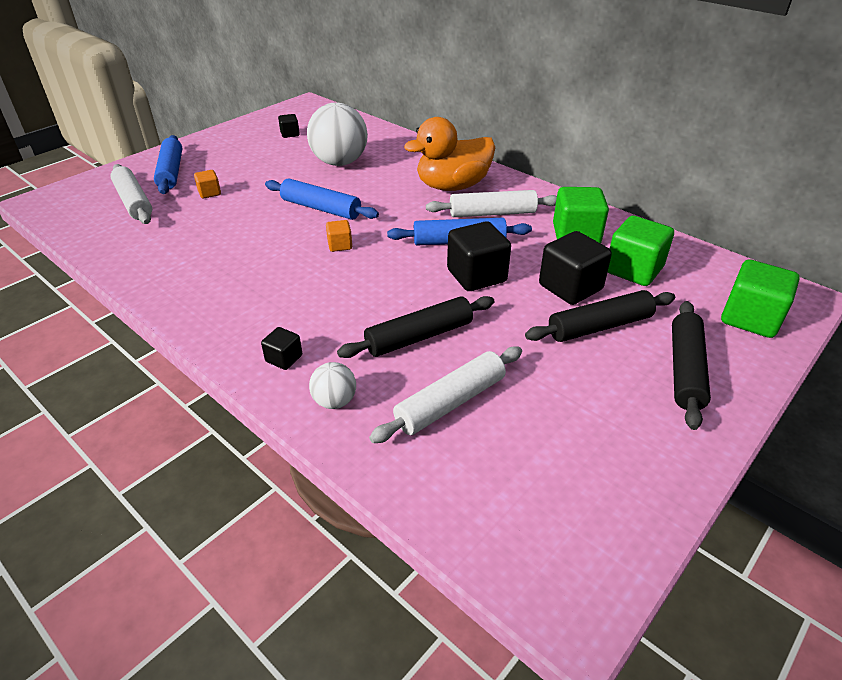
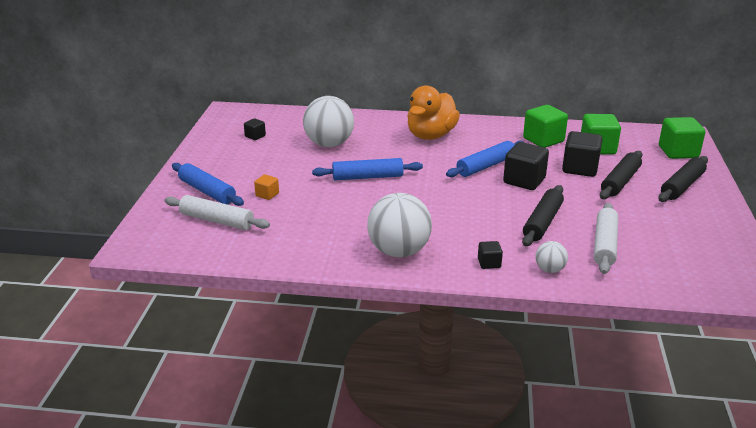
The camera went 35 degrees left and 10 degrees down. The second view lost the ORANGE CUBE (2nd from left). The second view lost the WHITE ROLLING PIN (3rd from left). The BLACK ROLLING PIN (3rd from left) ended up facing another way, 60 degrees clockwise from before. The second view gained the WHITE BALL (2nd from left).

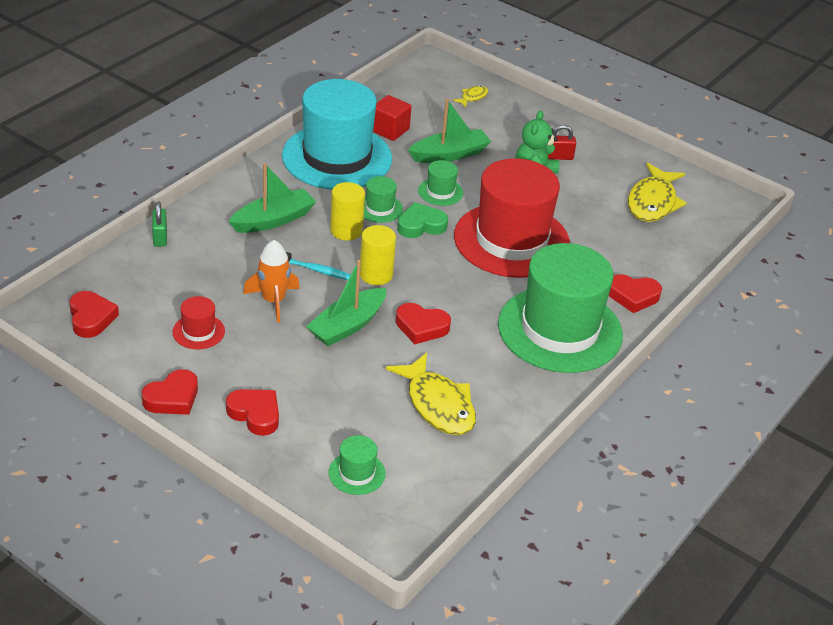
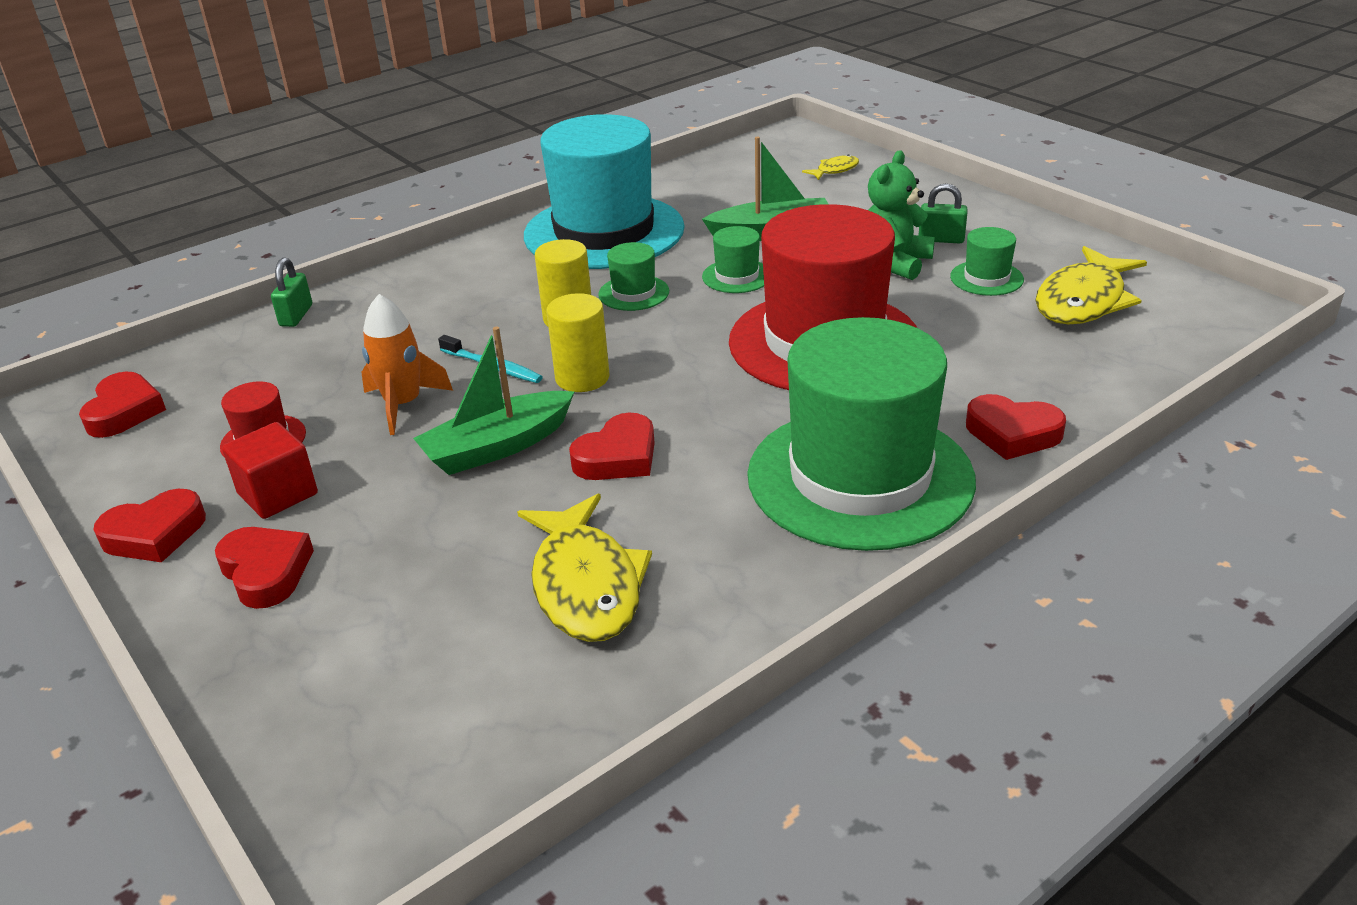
The camera went 20 degrees right and 5 degrees down. The second view lost the GREEN BOAT (1st from left). The GREEN HAT (1st from left in the first image) ended up elsewhere. The RED CUBE ended up elsewhere. The RED HEART (4th from left) ended up facing another way, 75 degrees counterclockwise from before. The second view lost the GREEN HEART. What was the RED PADLOCK turned into the GREEN PADLOCK (2nd from left).

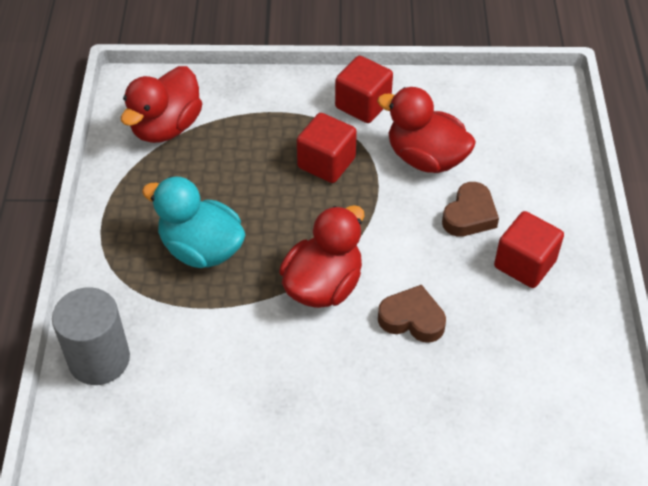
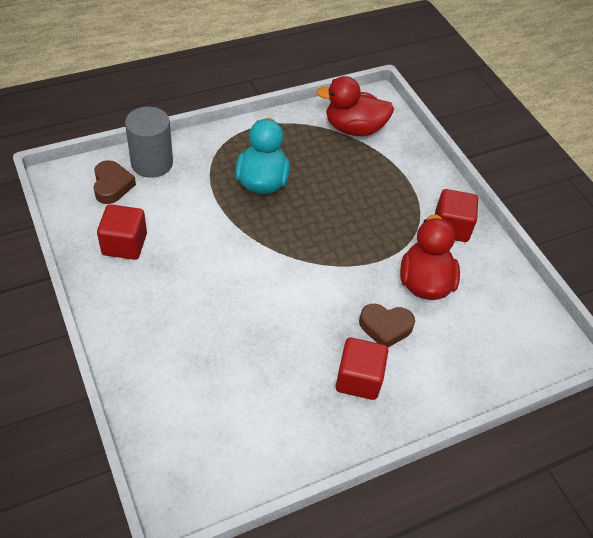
The camera went 60 degrees right and 0 degrees up. The second view lost the RED DUCK (2nd from left). The RED CUBE (1st from left) ended up elsewhere. The BROWN HEART (1st from left) ended up elsewhere.

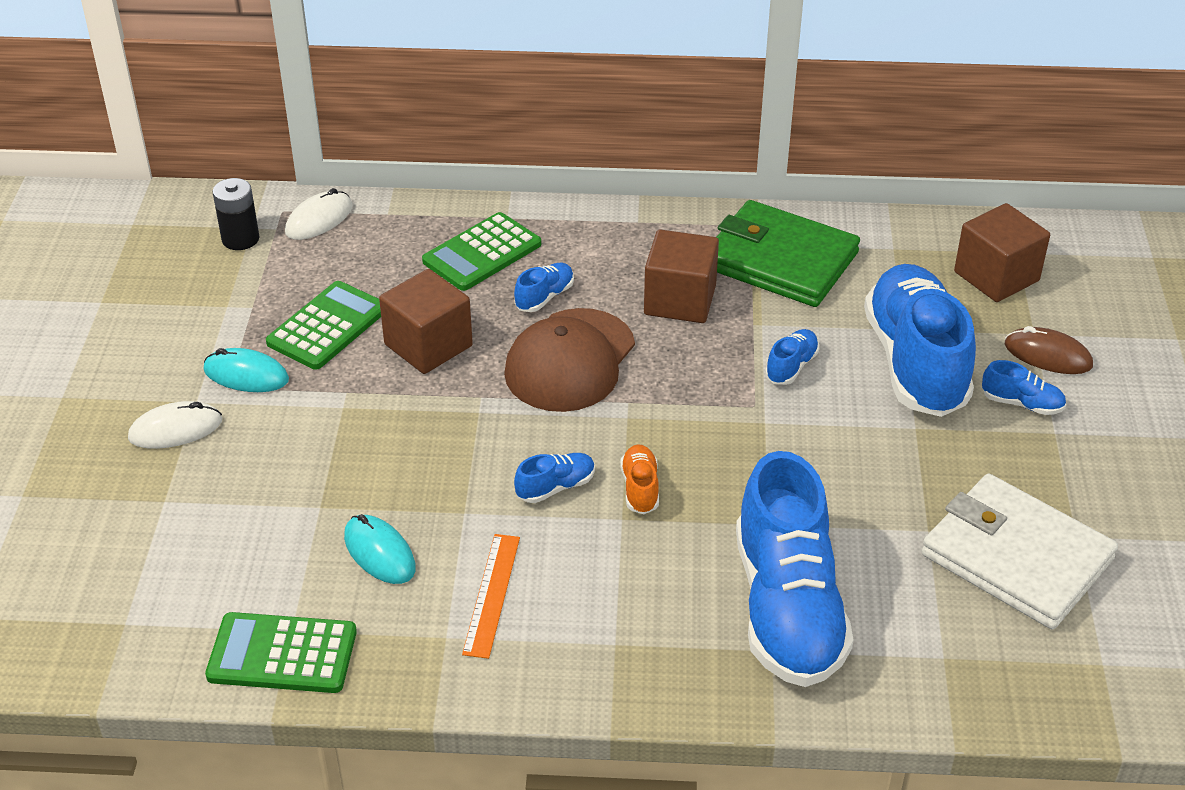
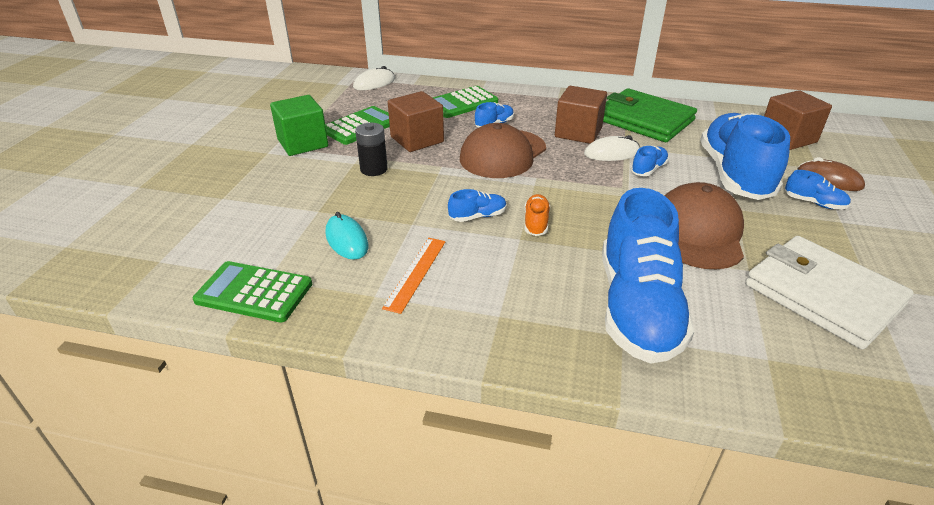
The camera went 10 degrees right and 5 degrees down. The WHITE MOUSE (1st from left in the first image) ended up elsewhere. Where the TURQUOISE MOUSE (1st from left) stood, the GREEN CUBE came to stand. The BLACK BATTERY ended up elsewhere. The second view gained the BROWN CAP (2nd from left).

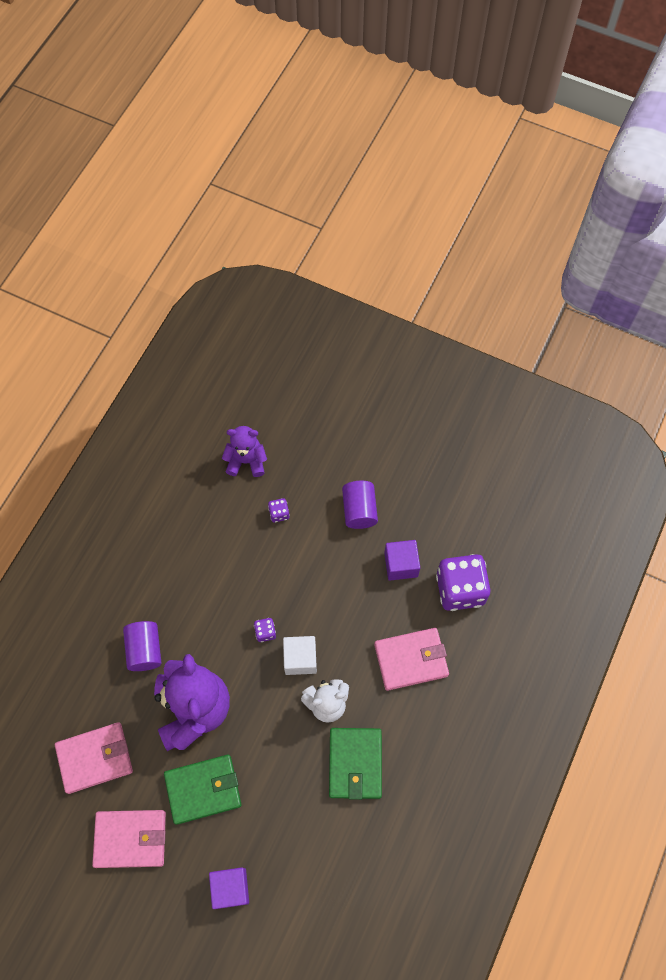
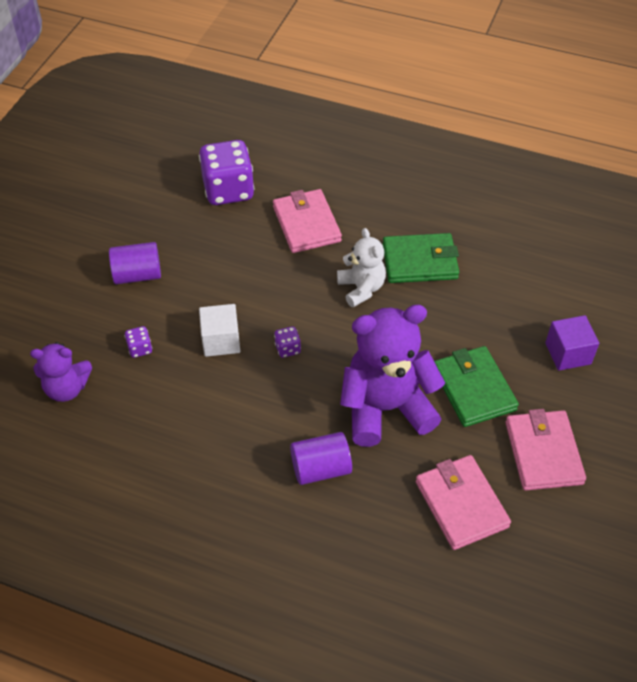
The camera went 95 degrees left and 15 degrees down. The PURPLE TEDDY BEAR (2nd from left in the first image) ended up facing another way, 90 degrees counterclockwise from before. The WHITE CUBE ended up elsewhere. The second view lost the PURPLE CUBE (2nd from left).

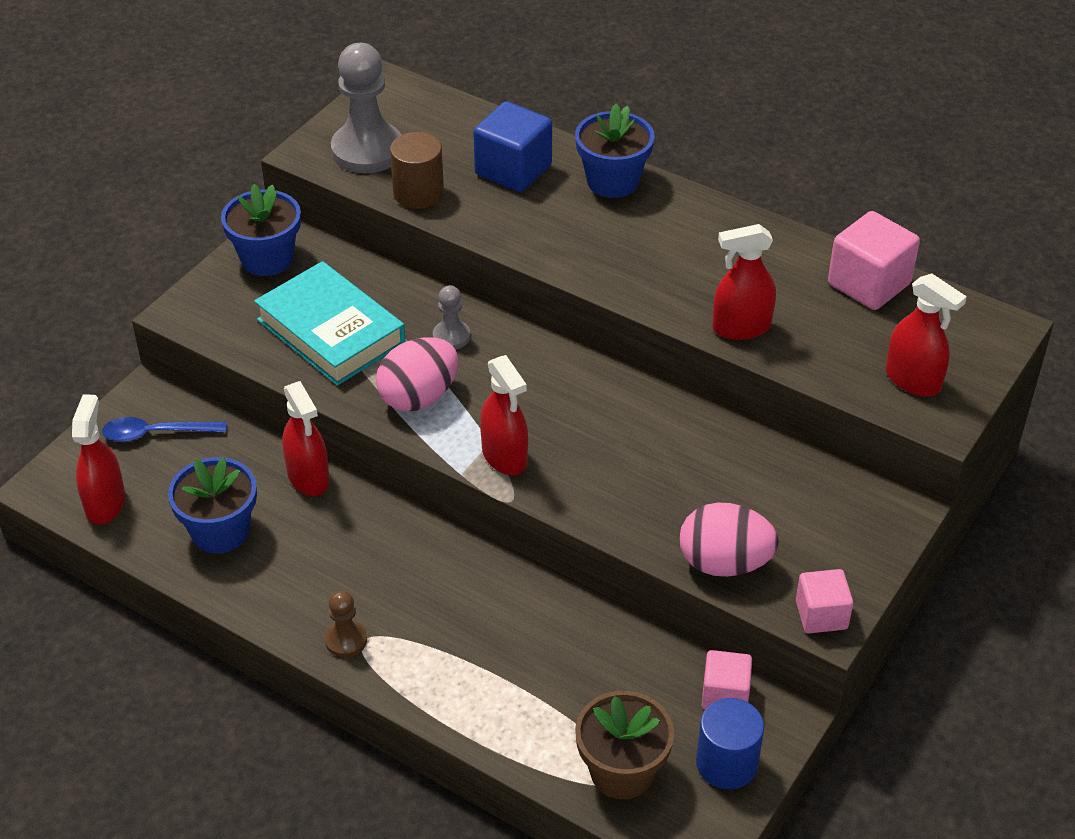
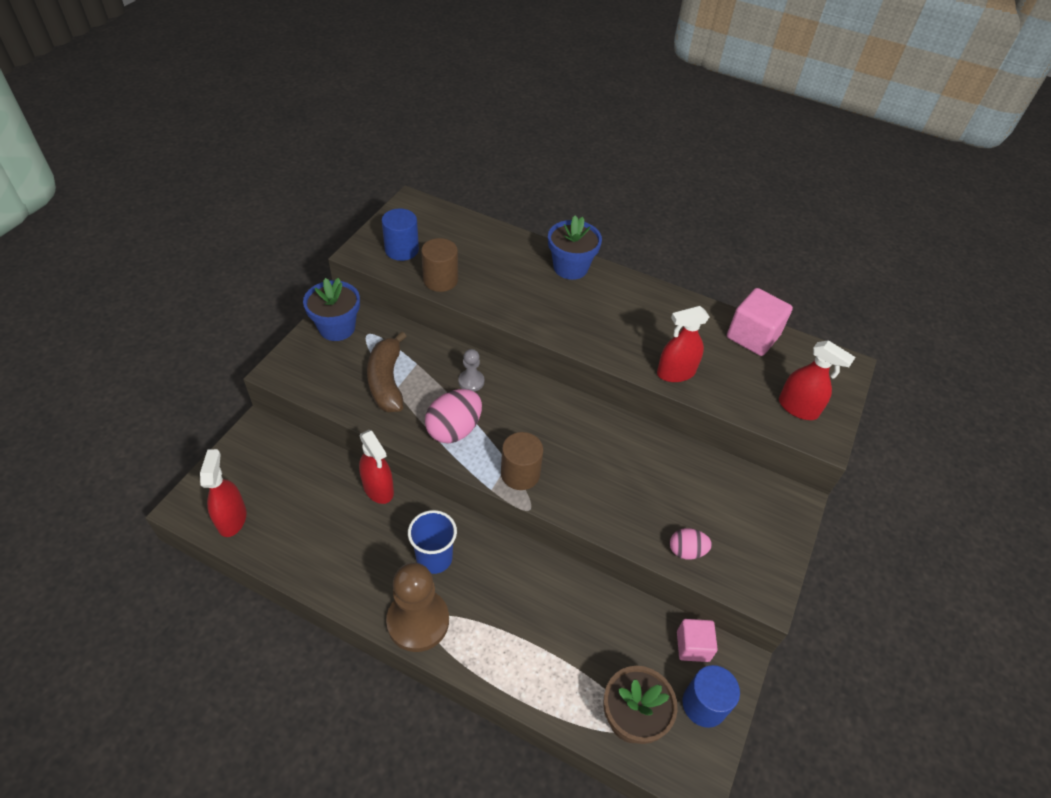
The camera went 10 degrees left and 5 degrees up. The second view lost the BLUE SPOON. The second view lost the BLUE FLOWER POT (1st from left). Where the TURQUOISE BOOK stood, the BROWN BANANA came to stand. The size of the BROWN PAWN changed by a factor of 2.02. Where the GREY PAWN (1st from left) stood, the BLUE CYLINDER (1st from left) came to stand. The second view lost the BLUE CUBE. Where the RED SPRAY BOTTLE (3rd from left) stood, the BROWN CYLINDER (2nd from left) came to stand. The size of the PINK EGG (2nd from left) changed by a factor of 0.59. The second view lost the PINK CUBE (2nd from left). The second view gained the BLUE CUP.

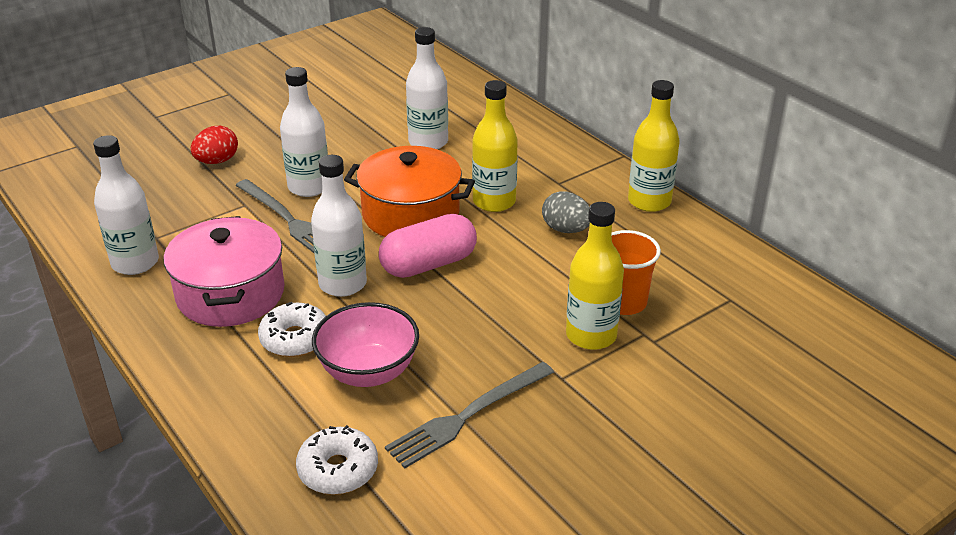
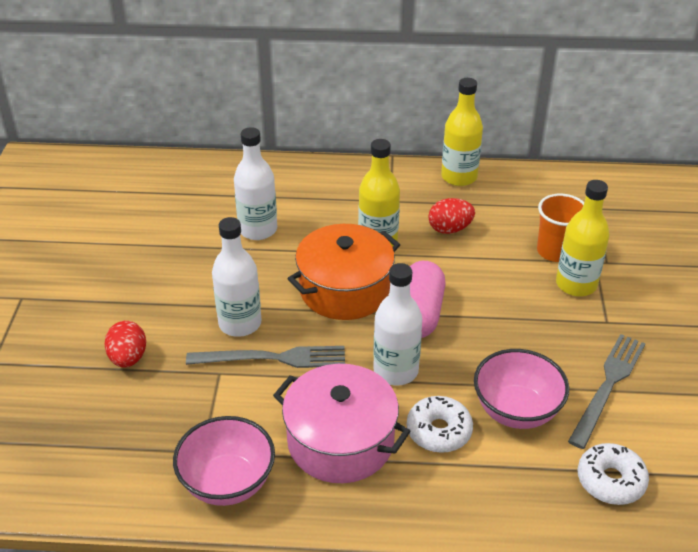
The camera went 50 degrees left and 5 degrees up. Where the WHITE BOTTLE (1st from left) stood, the PINK BOWL (1st from left) came to stand. The GREY FORK (2nd from left) ended up facing another way, 150 degrees counterclockwise from before. What was the GREY EGG turned into the RED EGG (2nd from left).

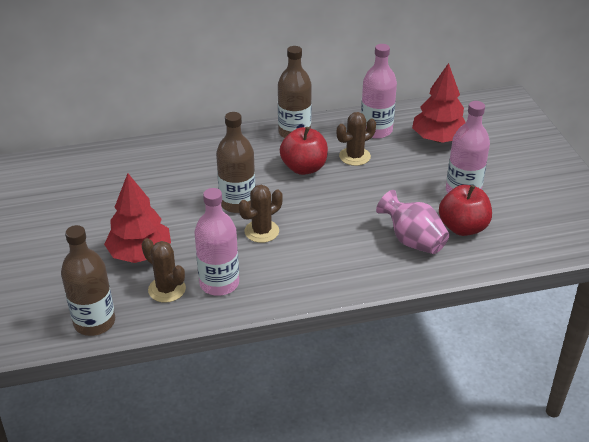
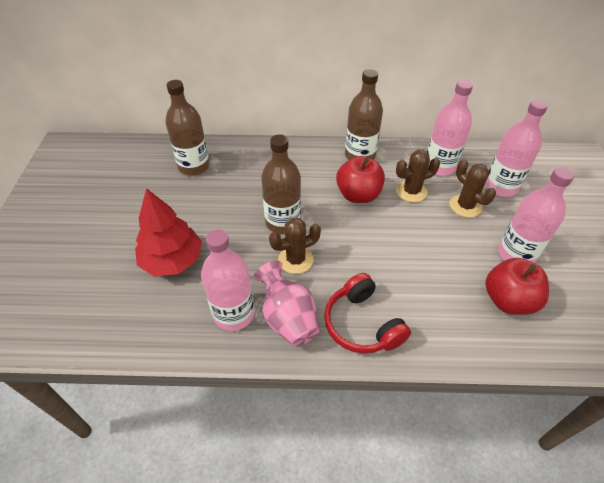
The camera went 15 degrees right and 10 degrees up. The BROWN BOTTLE (1st from left) ended up elsewhere. The BROWN CACTUS (1st from left in the first image) ended up elsewhere. The PINK VASE ended up elsewhere. Where the RED TREE (2nd from left) stood, the PINK BOTTLE (3rd from left) came to stand. The second view gained the RED HEADPHONES.

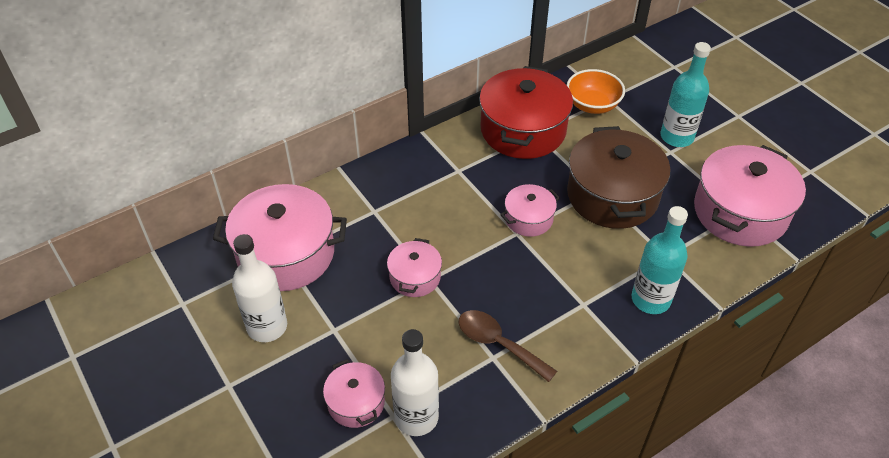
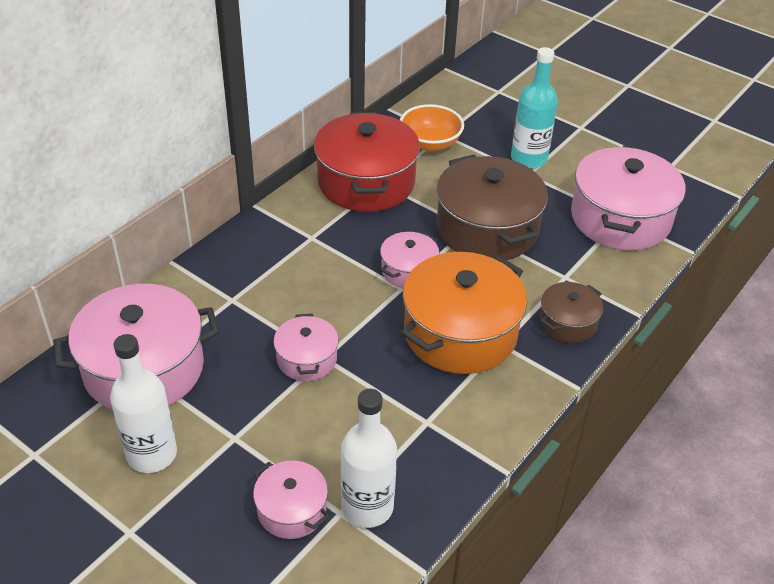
The camera went 20 degrees left and 5 degrees down. The second view lost the BROWN SPOON. Where the TURQUOISE BOTTLE (1st from left) stood, the BROWN POT (2nd from left) came to stand. The second view gained the ORANGE POT.

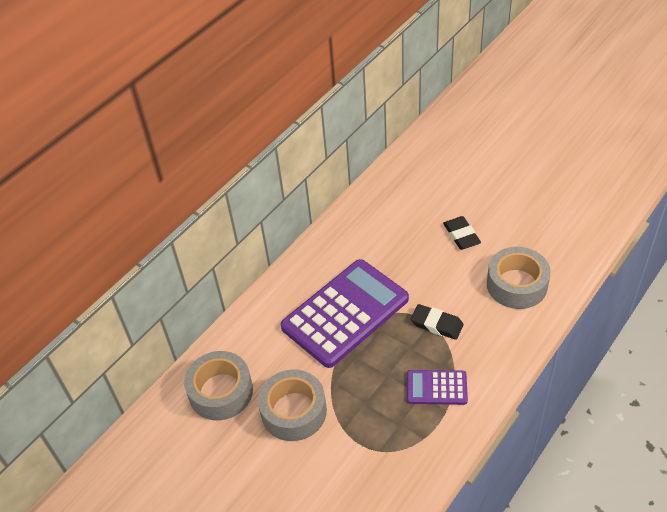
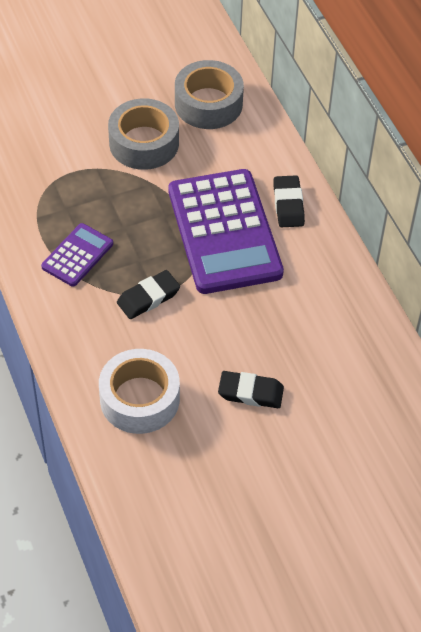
The camera went 115 degrees right and 5 degrees up. What was the GREY TAPE (3rd from left) turned into the WHITE TAPE. The second view gained the BLACK ERASER (3rd from left).

